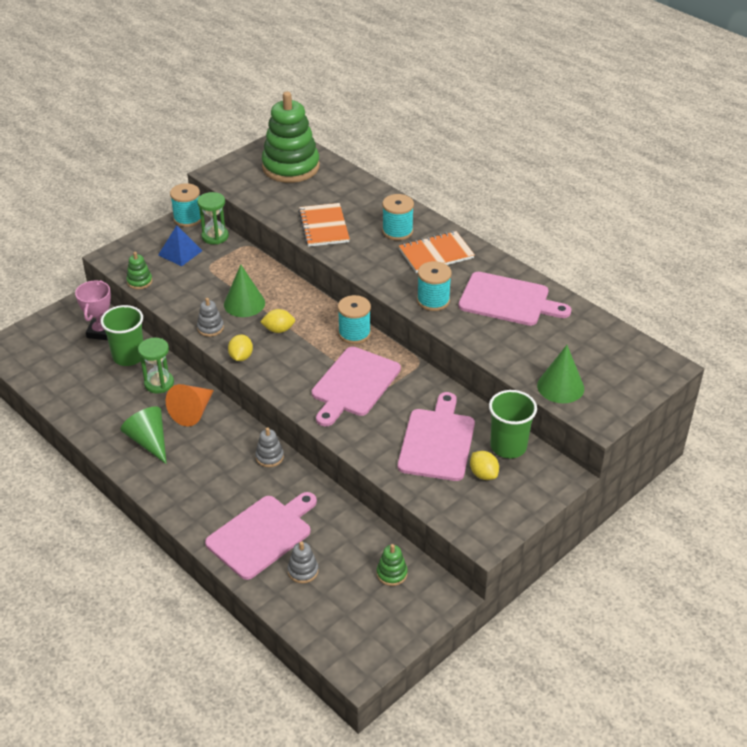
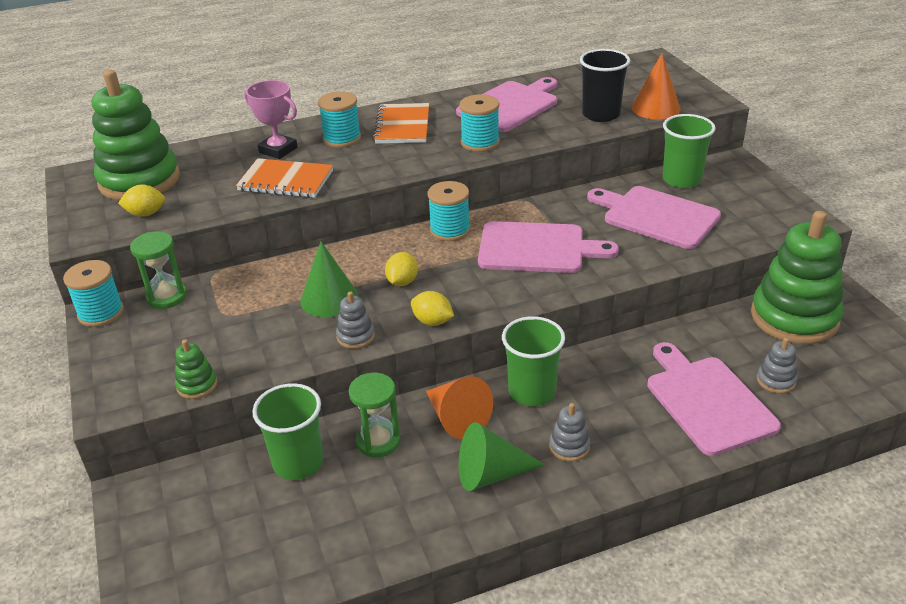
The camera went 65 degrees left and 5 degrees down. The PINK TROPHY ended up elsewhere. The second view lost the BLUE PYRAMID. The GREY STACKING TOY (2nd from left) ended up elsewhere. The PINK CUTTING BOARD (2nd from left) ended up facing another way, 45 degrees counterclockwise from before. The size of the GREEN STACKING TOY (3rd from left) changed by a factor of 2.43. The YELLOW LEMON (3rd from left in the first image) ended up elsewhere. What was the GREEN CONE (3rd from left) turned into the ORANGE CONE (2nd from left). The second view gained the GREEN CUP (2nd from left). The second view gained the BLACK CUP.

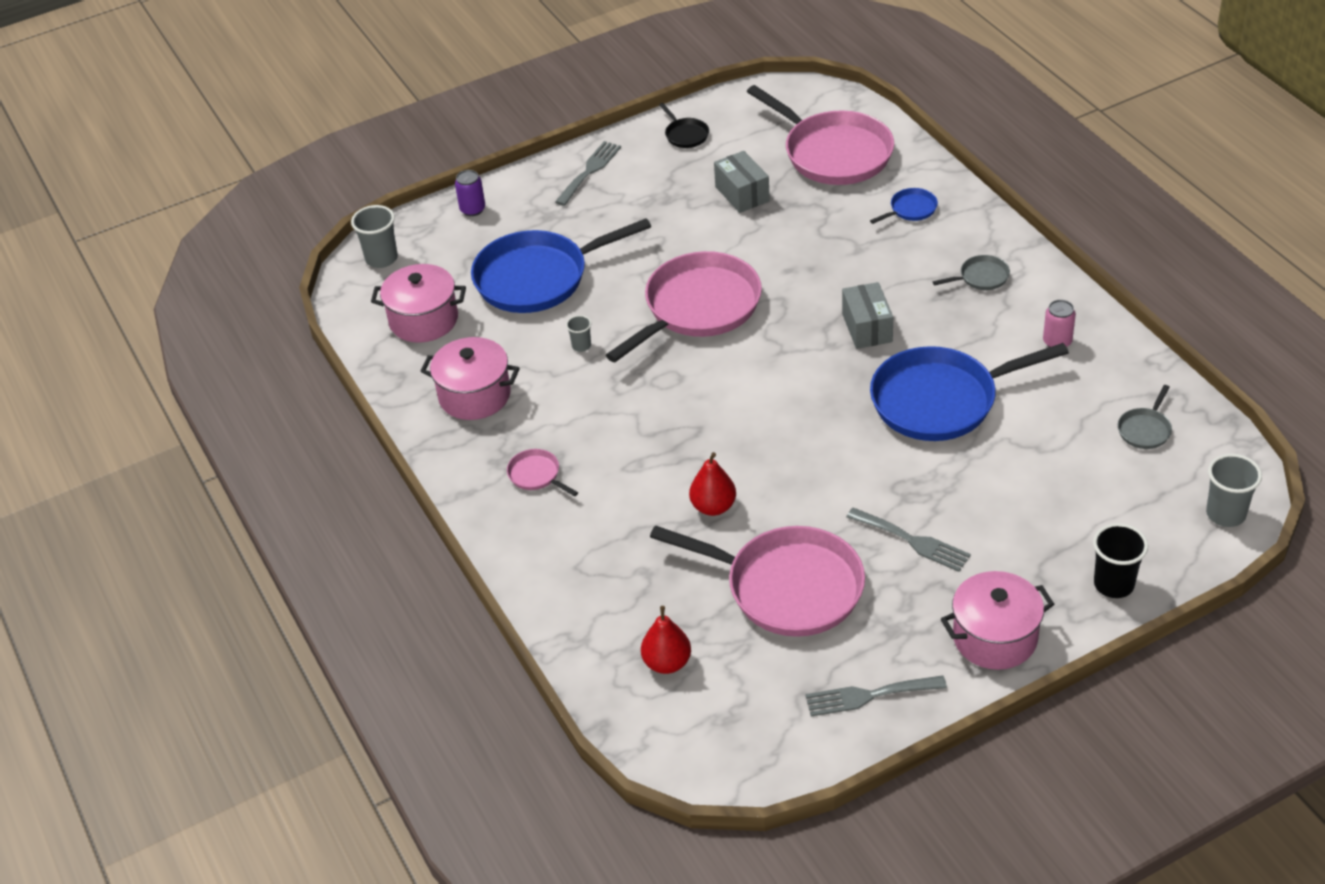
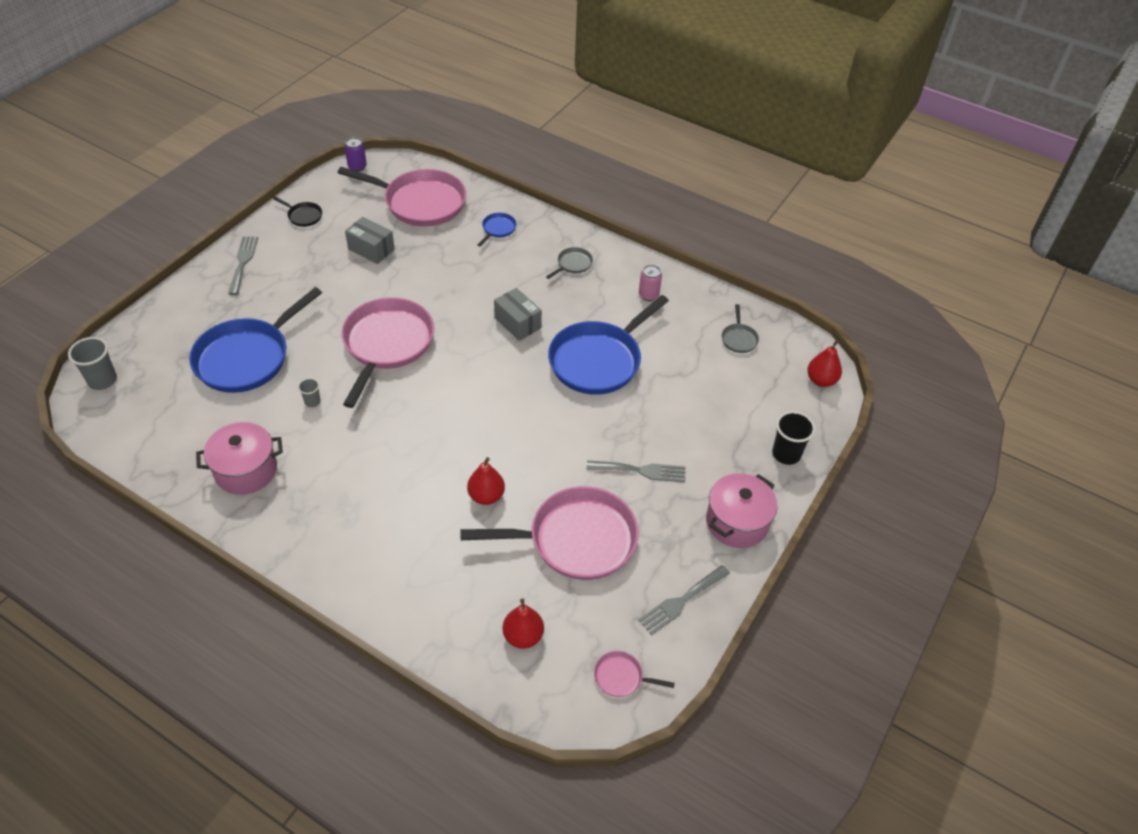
The camera went 35 degrees left and 5 degrees up. The second view lost the PINK POT (1st from left). The PURPLE CAN ended up elsewhere. The PINK PAN (1st from left in the first image) ended up elsewhere. Where the GREY CUP (3rd from left) stood, the RED PEAR (3rd from left) came to stand.

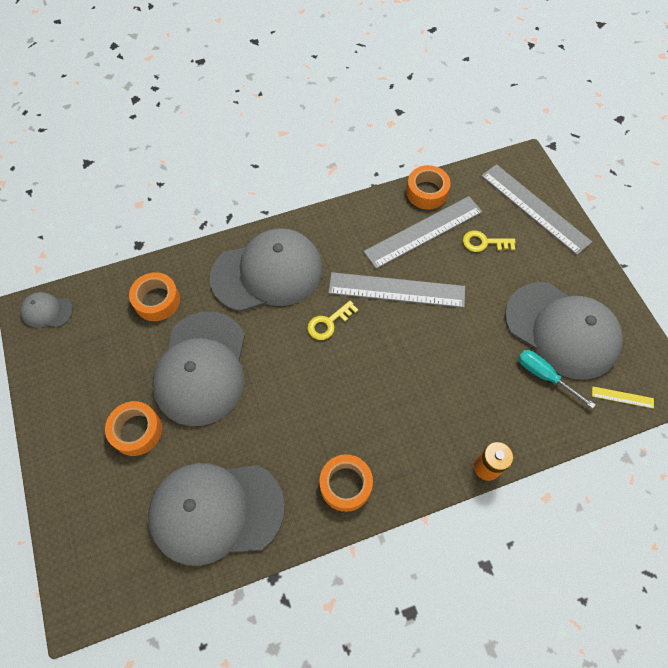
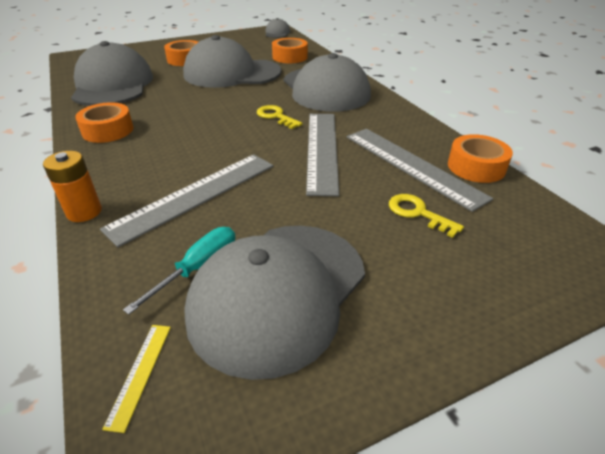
The camera went 85 degrees right and 25 degrees down. The YELLOW KEY (2nd from left) ended up facing another way, 45 degrees counterclockwise from before. The GREY RULER (3rd from left in the first image) ended up elsewhere.

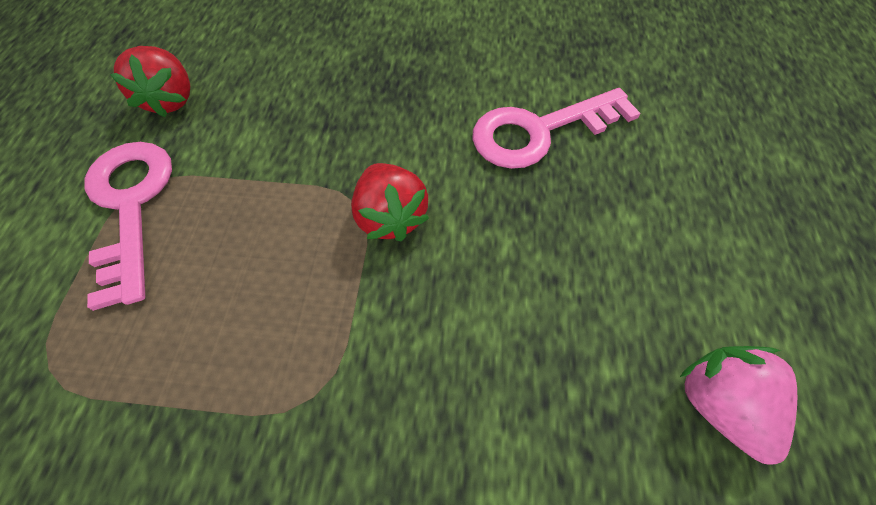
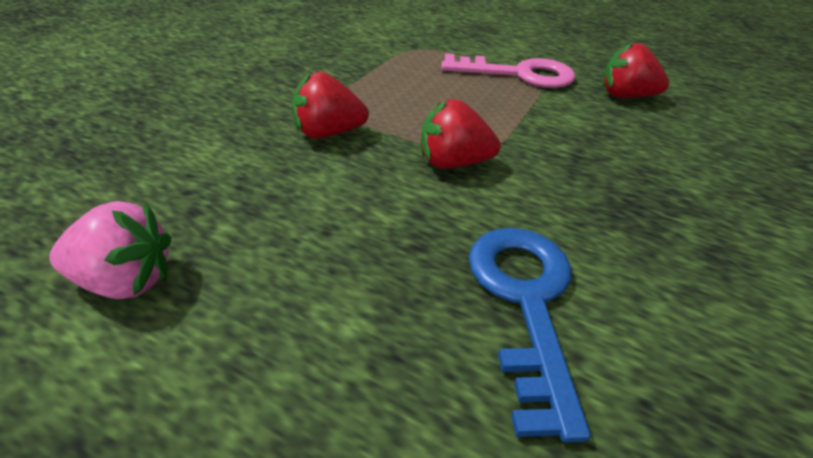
The camera went 110 degrees right and 20 degrees down. What was the PINK KEY (2nd from left) turned into the BLUE KEY. The second view gained the RED STRAWBERRY (1st from left).

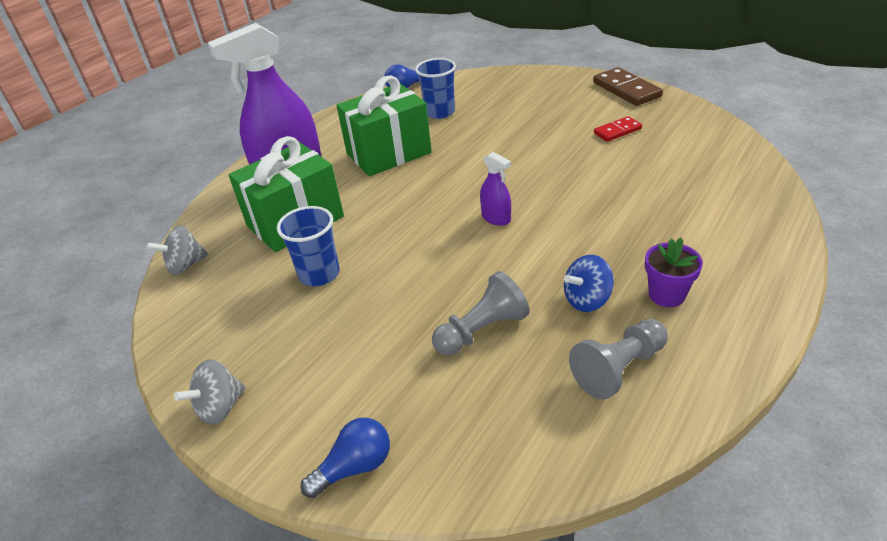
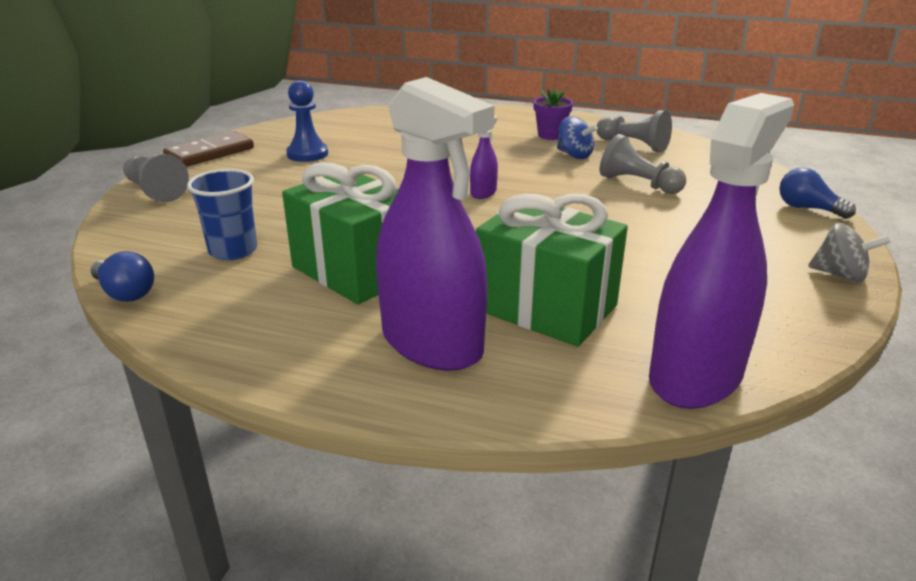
The camera went 110 degrees left and 10 degrees down. Where the GREY SPINNING TOP (1st from left) stood, the PURPLE SPRAY BOTTLE (3rd from left) came to stand. The second view lost the BLUE CUP (1st from left). Where the RED DOMINO stood, the BLUE PAWN came to stand. The second view gained the GREY PAWN (1st from left).

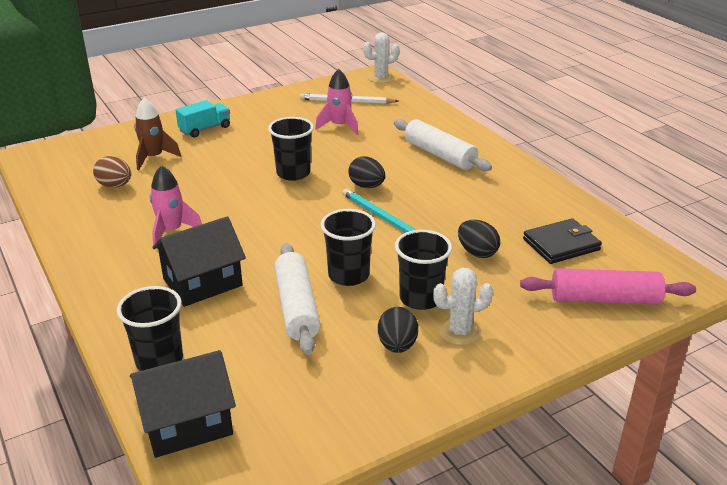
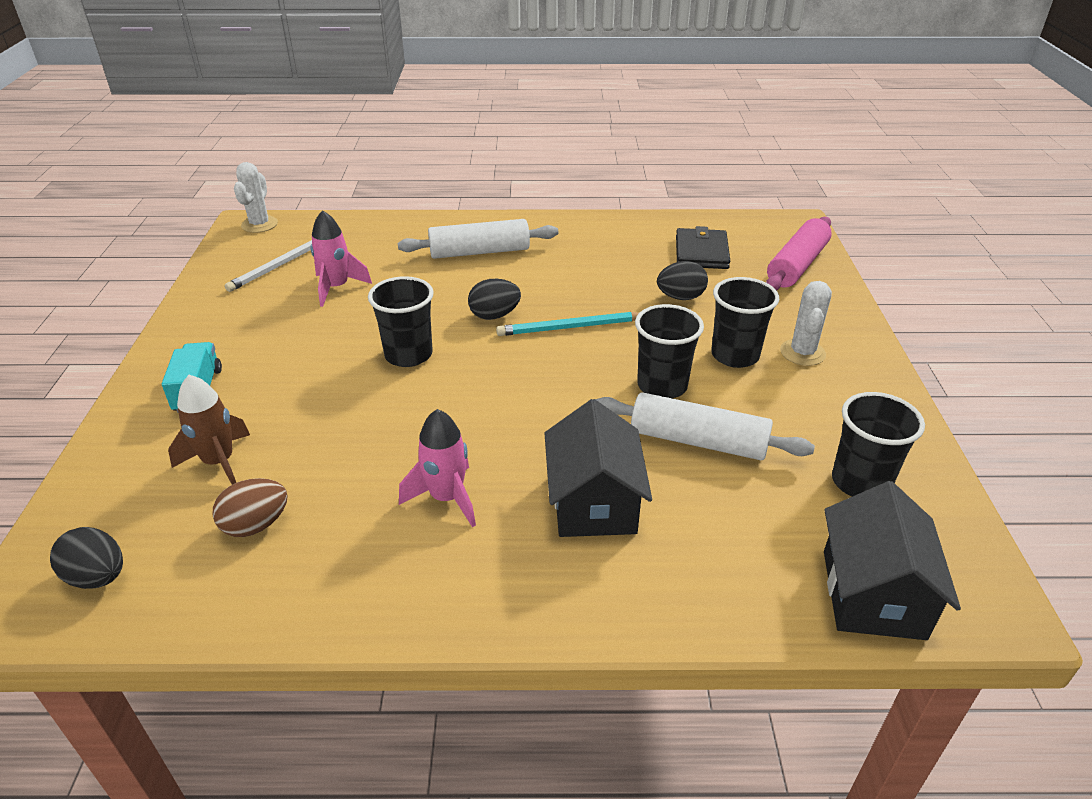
The camera went 60 degrees left and 5 degrees up. The BLACK CUP (1st from left in the first image) ended up elsewhere. The BLACK EGG (2nd from left in the first image) ended up elsewhere.

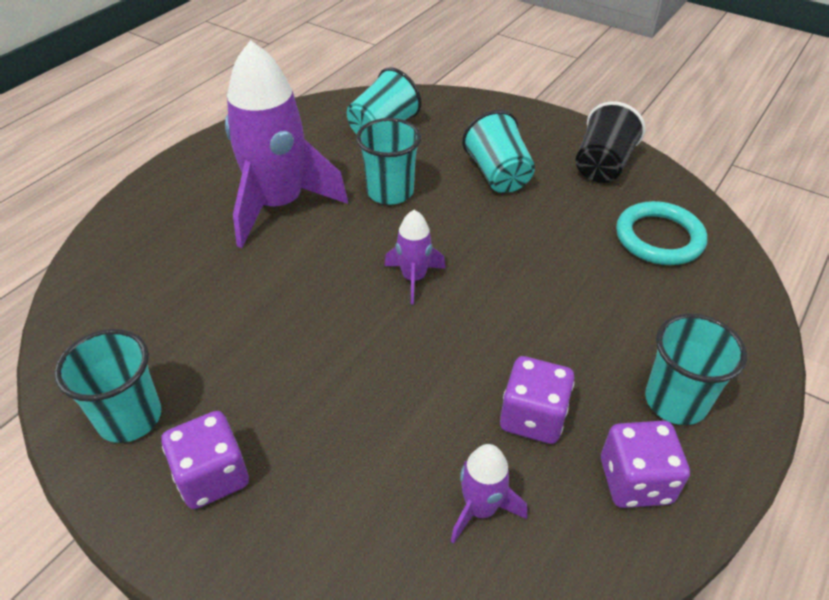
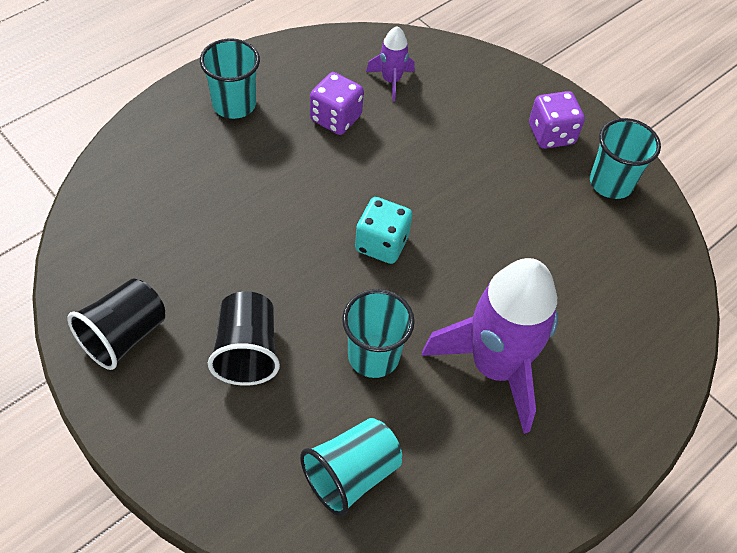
The camera went 170 degrees left and 10 degrees up. Where the PURPLE ROCKET (2nd from left) stood, the TURQUOISE DICE came to stand. What was the TURQUOISE CUP (4th from left) turned into the BLACK CUP (2nd from left). The second view lost the PURPLE DICE (3rd from left). The second view lost the TURQUOISE RING.

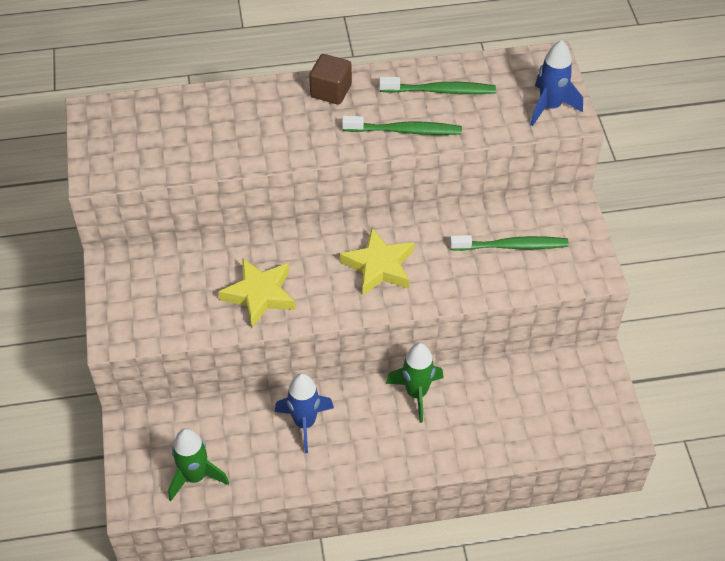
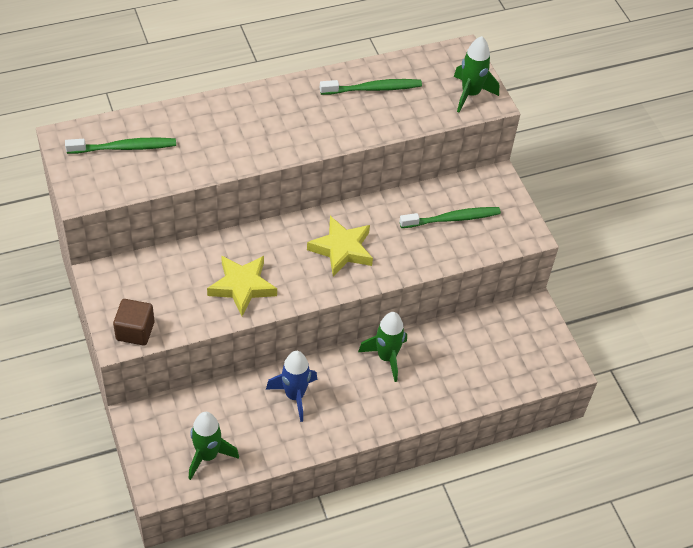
The camera went 15 degrees left and 0 degrees up. The BROWN CUBE ended up elsewhere. The GREEN TOOTHBRUSH (1st from left) ended up elsewhere. What was the BLUE ROCKET (2nd from left) turned into the GREEN ROCKET (3rd from left).

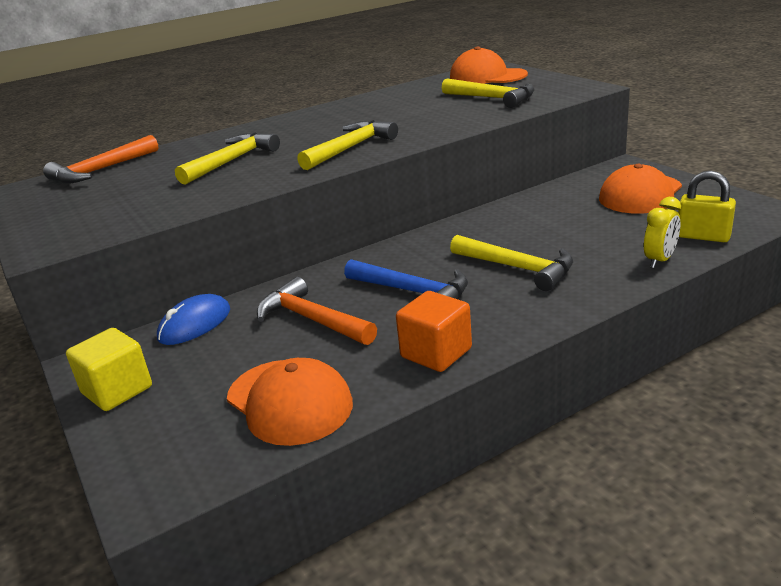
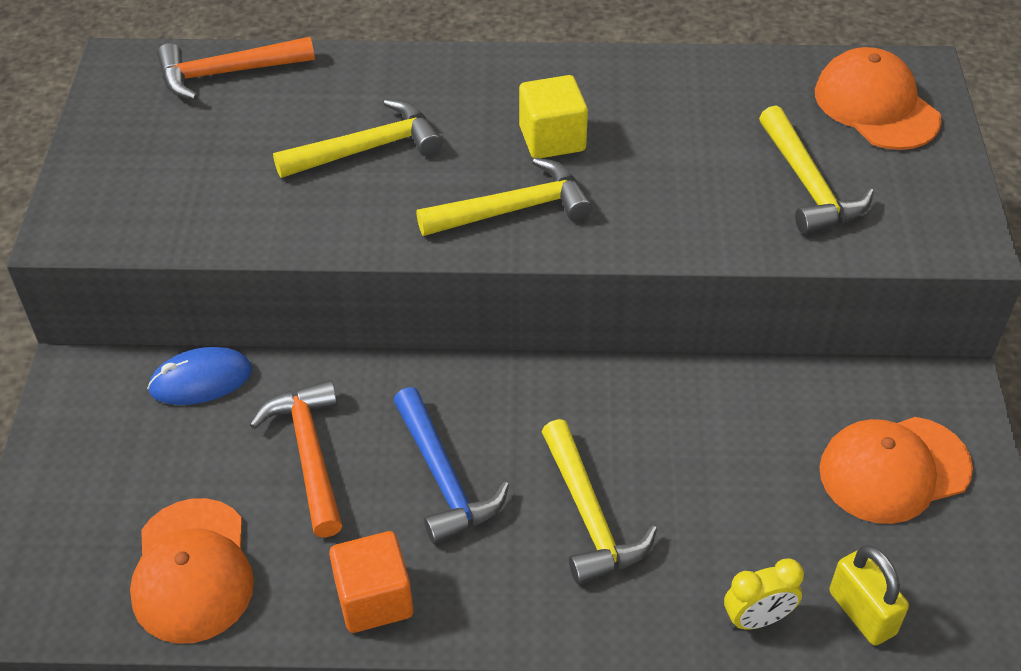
The camera went 30 degrees right and 20 degrees up. The YELLOW CUBE ended up elsewhere.

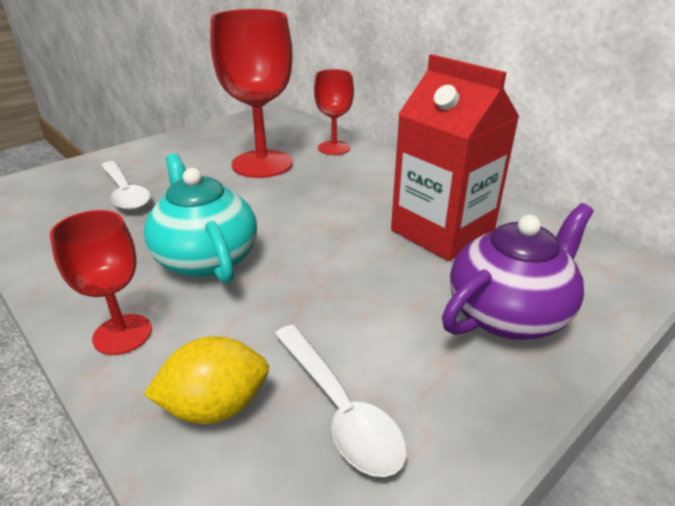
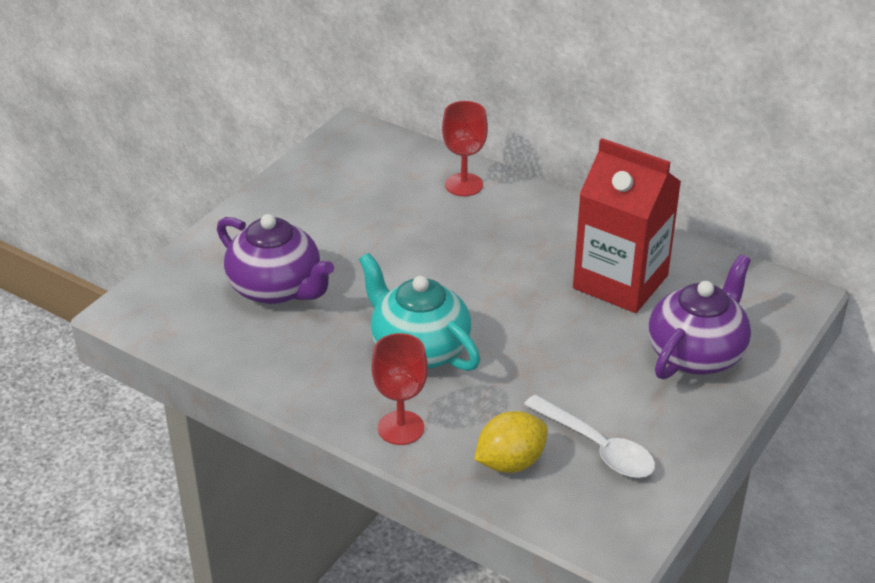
The camera went 15 degrees left and 5 degrees up. Where the WHITE SPOON (1st from left) stood, the PURPLE TEAPOT (1st from left) came to stand. The second view lost the RED GOBLET (2nd from left).

